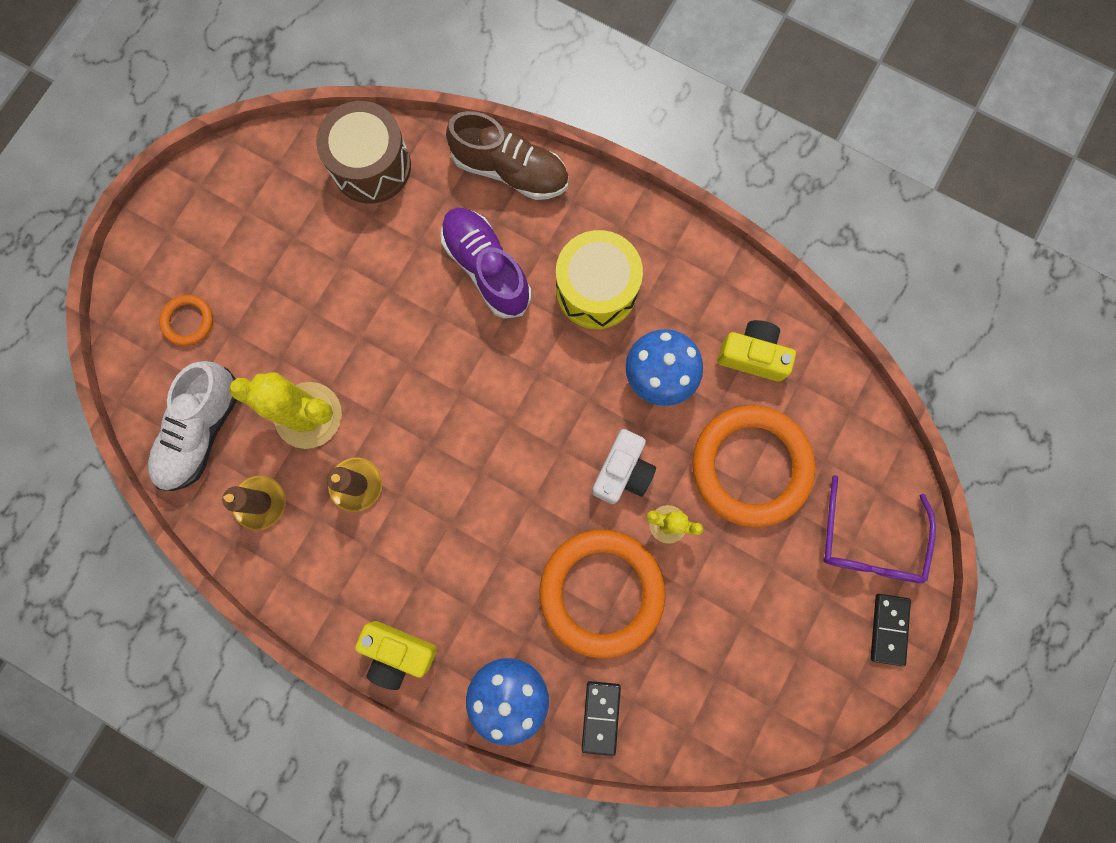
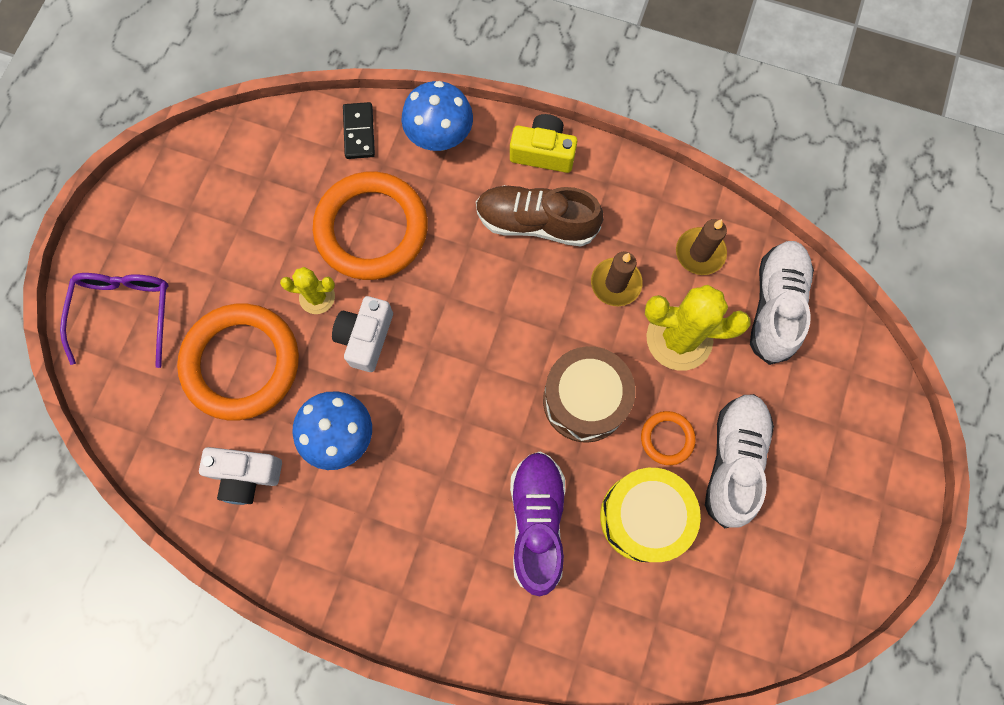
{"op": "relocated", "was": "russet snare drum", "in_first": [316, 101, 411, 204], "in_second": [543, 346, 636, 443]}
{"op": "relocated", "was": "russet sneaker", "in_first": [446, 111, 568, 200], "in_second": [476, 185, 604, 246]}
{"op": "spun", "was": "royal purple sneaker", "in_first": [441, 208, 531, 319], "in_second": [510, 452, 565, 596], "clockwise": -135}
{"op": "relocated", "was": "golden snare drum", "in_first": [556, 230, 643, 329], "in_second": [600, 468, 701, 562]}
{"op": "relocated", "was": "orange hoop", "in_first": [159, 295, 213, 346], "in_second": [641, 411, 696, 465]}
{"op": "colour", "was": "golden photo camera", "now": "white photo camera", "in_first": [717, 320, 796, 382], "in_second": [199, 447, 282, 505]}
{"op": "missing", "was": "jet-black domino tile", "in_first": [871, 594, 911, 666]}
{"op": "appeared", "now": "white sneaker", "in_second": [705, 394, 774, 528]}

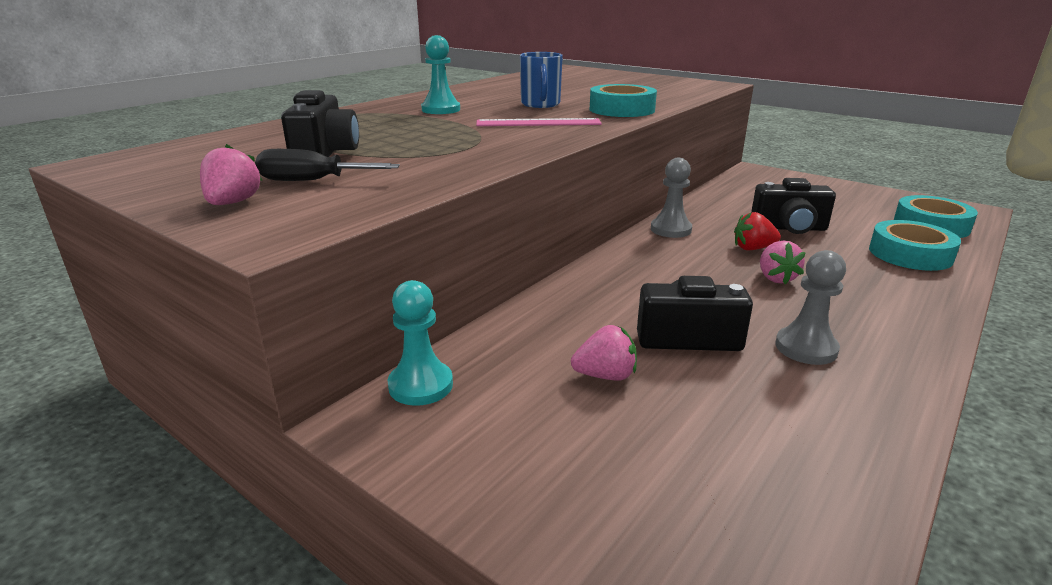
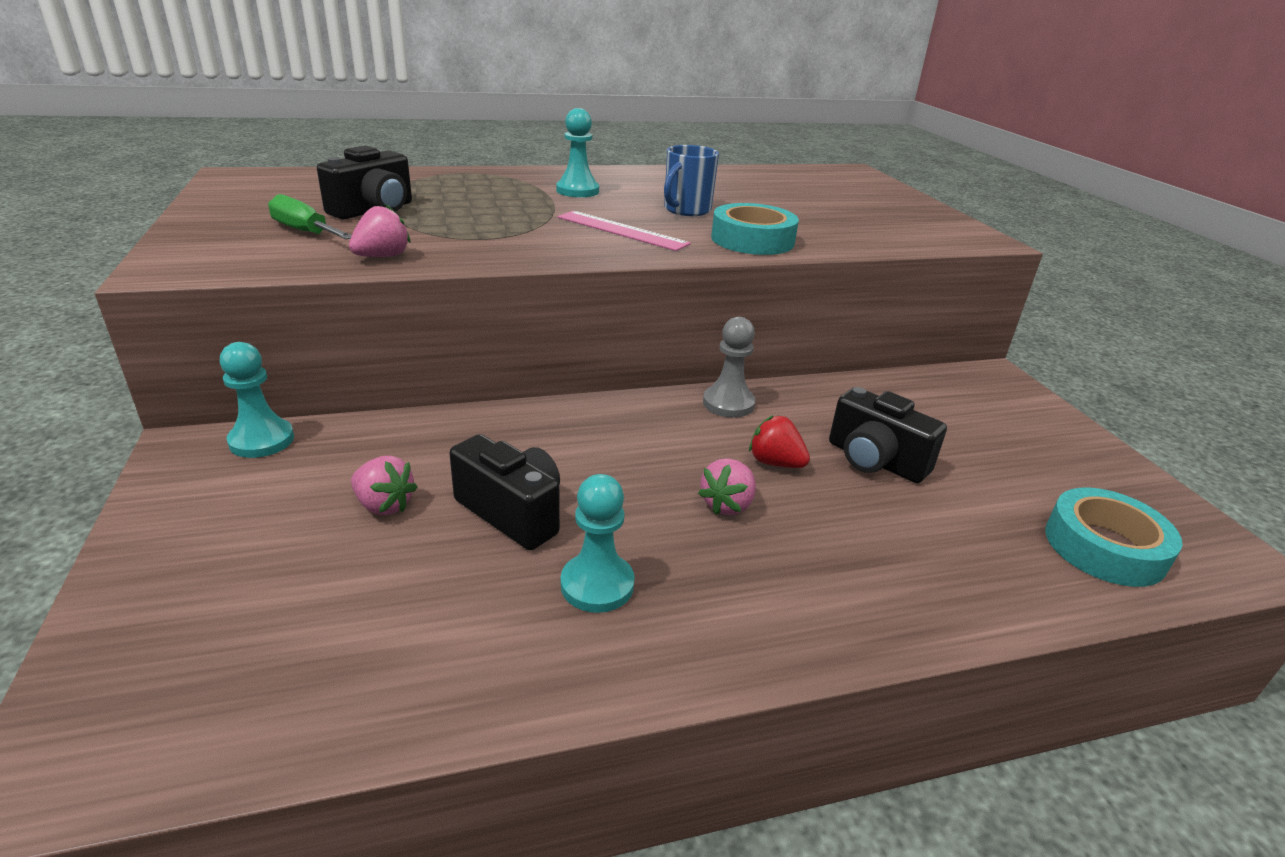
{"op": "relocated", "was": "rose-pink strawberry", "in_first": [200, 144, 263, 205], "in_second": [349, 204, 411, 257]}
{"op": "colour", "was": "jet-black screwdriver", "now": "green screwdriver", "in_first": [255, 149, 400, 181], "in_second": [268, 194, 352, 240]}
{"op": "missing", "was": "teal sticky tape", "in_first": [869, 220, 961, 271]}
{"op": "colour", "was": "gray chess pawn", "now": "teal chess pawn", "in_first": [775, 250, 846, 365], "in_second": [561, 474, 635, 613]}

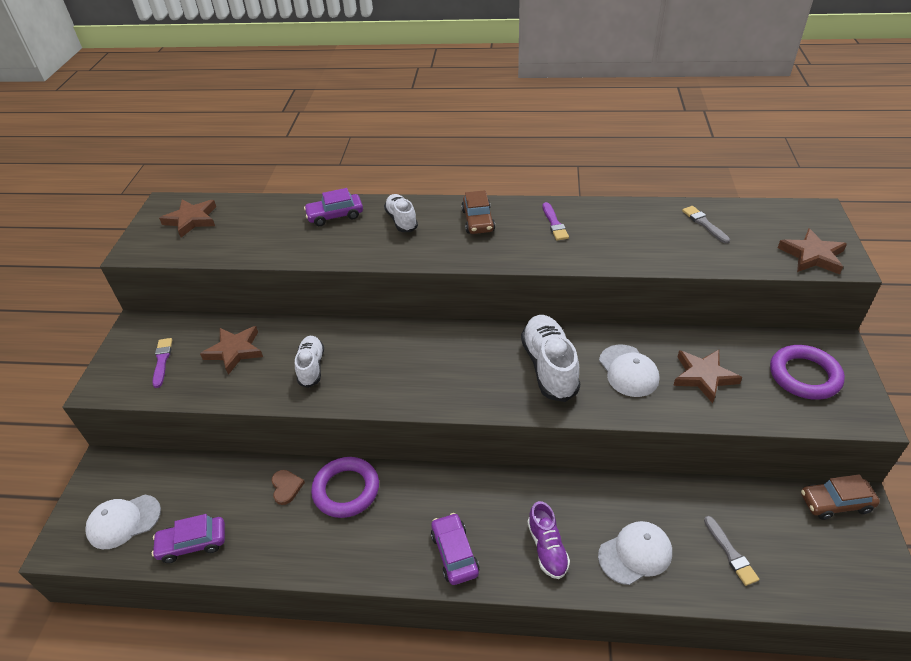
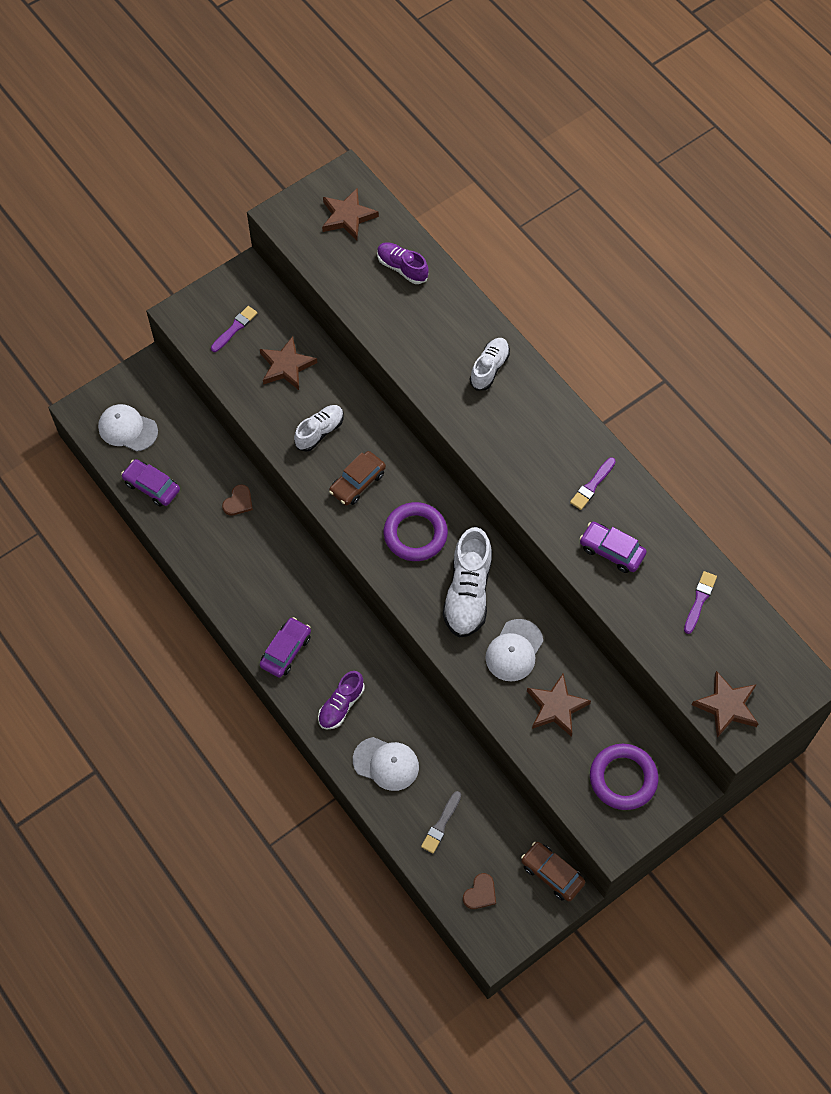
{"op": "relocated", "was": "royal purple automobile", "in_first": [304, 188, 363, 226], "in_second": [579, 522, 647, 573]}
{"op": "relocated", "was": "russet automobile", "in_first": [461, 190, 495, 234], "in_second": [329, 451, 386, 506]}
{"op": "colour", "was": "gray paint brush", "now": "royal purple paint brush", "in_first": [682, 206, 730, 244], "in_second": [684, 571, 717, 634]}
{"op": "spun", "was": "white sneaker", "in_first": [521, 315, 580, 402], "in_second": [443, 527, 492, 638], "clockwise": 150}
{"op": "relocated", "was": "royal purple hoop", "in_first": [311, 457, 379, 518], "in_second": [384, 502, 448, 561]}
{"op": "appeared", "now": "royal purple sneaker", "in_second": [377, 242, 428, 284]}
{"op": "appeared", "now": "russet love heart", "in_second": [463, 873, 496, 909]}

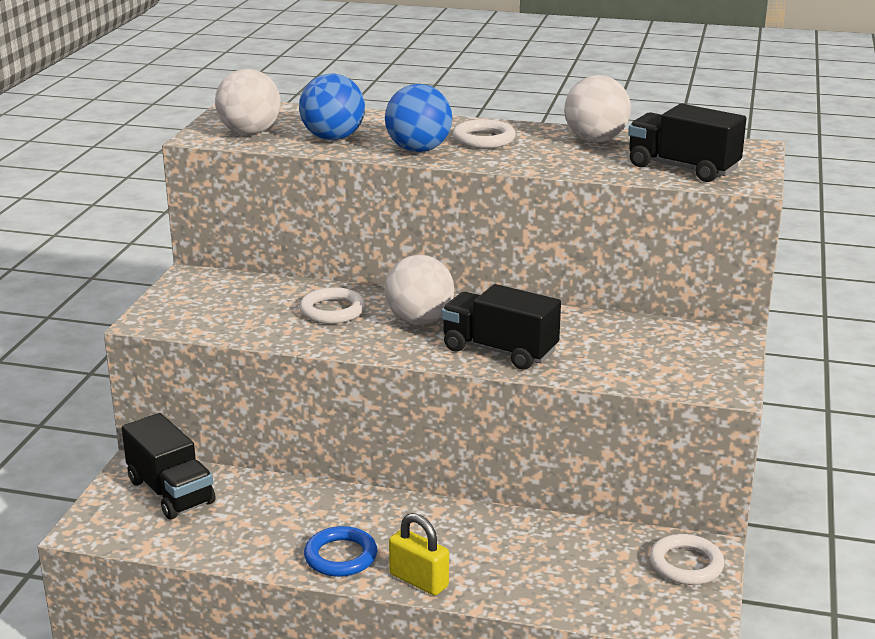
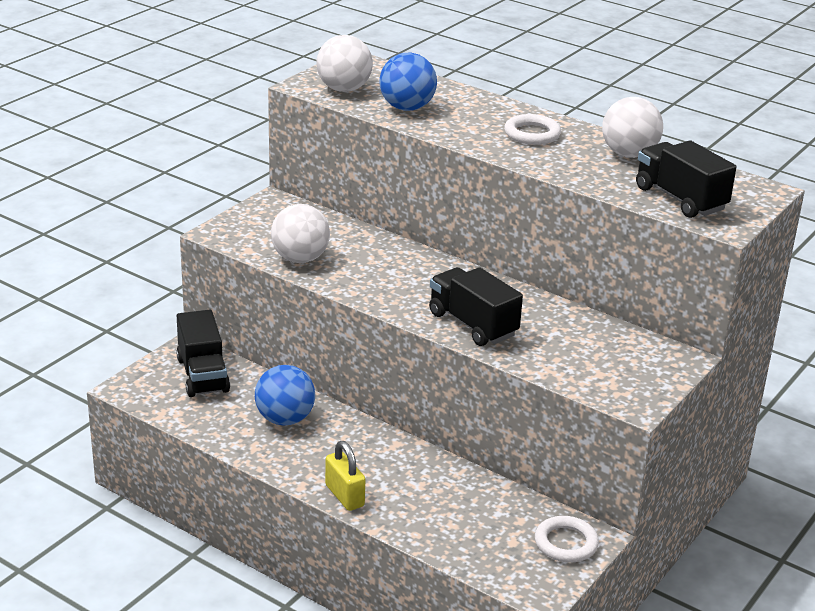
{"op": "relocated", "was": "blue sphere", "in_first": [385, 84, 452, 152], "in_second": [255, 365, 315, 426]}
{"op": "relocated", "was": "white sphere", "in_first": [385, 255, 454, 324], "in_second": [271, 204, 330, 263]}
{"op": "missing", "was": "white hoop", "in_first": [299, 287, 365, 324]}
{"op": "missing", "was": "blue hoop", "in_first": [304, 526, 377, 577]}

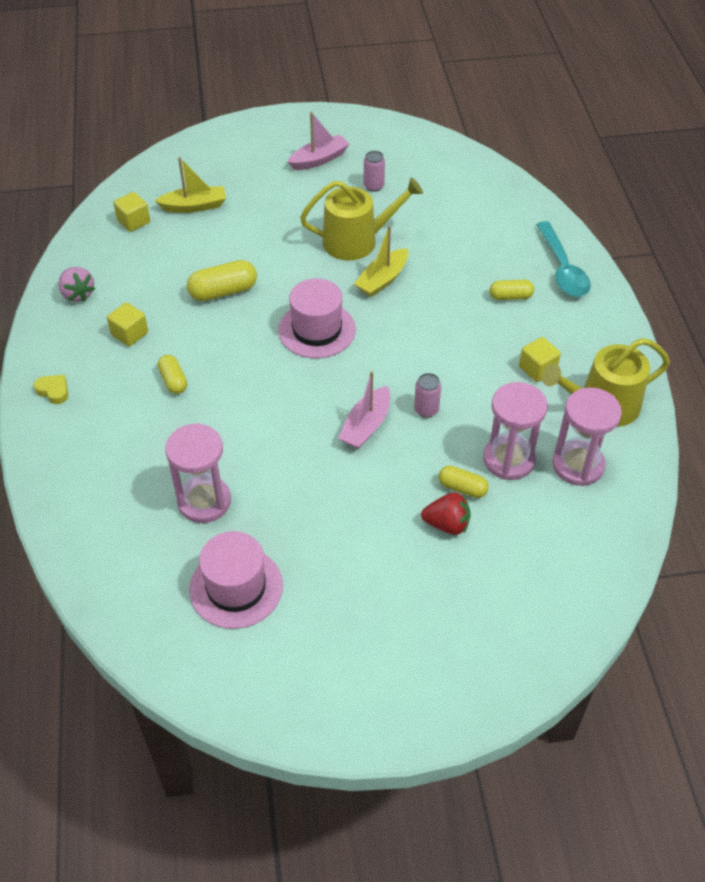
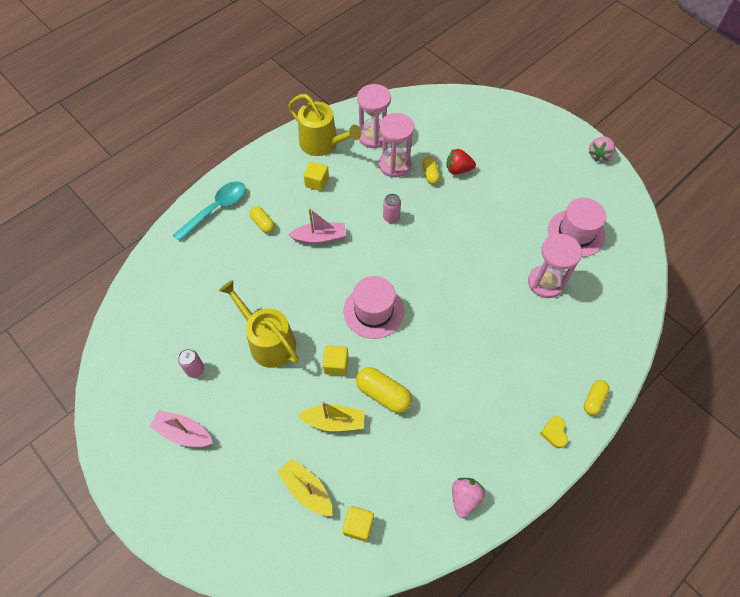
{"op": "relocated", "was": "golden toy boat", "in_first": [354, 225, 408, 297], "in_second": [297, 401, 365, 431]}
{"op": "relocated", "was": "golden solid cube", "in_first": [107, 302, 148, 346], "in_second": [322, 345, 349, 376]}
{"op": "relocated", "was": "golden pill shape", "in_first": [158, 355, 187, 394], "in_second": [584, 380, 610, 415]}
{"op": "relocated", "was": "rose-pink toy boat", "in_first": [338, 371, 390, 449], "in_second": [288, 208, 346, 244]}
{"op": "spun", "was": "scarlet strawberry", "in_first": [421, 492, 471, 535], "in_second": [446, 148, 476, 174], "clockwise": -60}
{"op": "appeared", "now": "rose-pink strawberry", "in_second": [588, 136, 615, 161]}

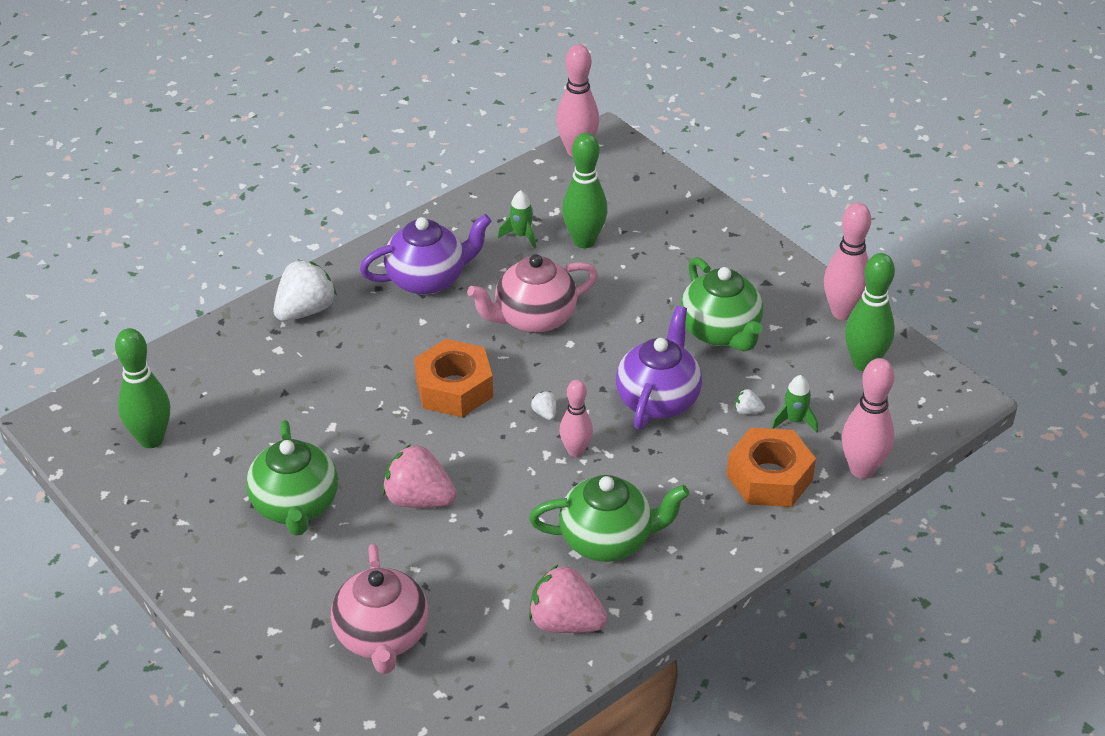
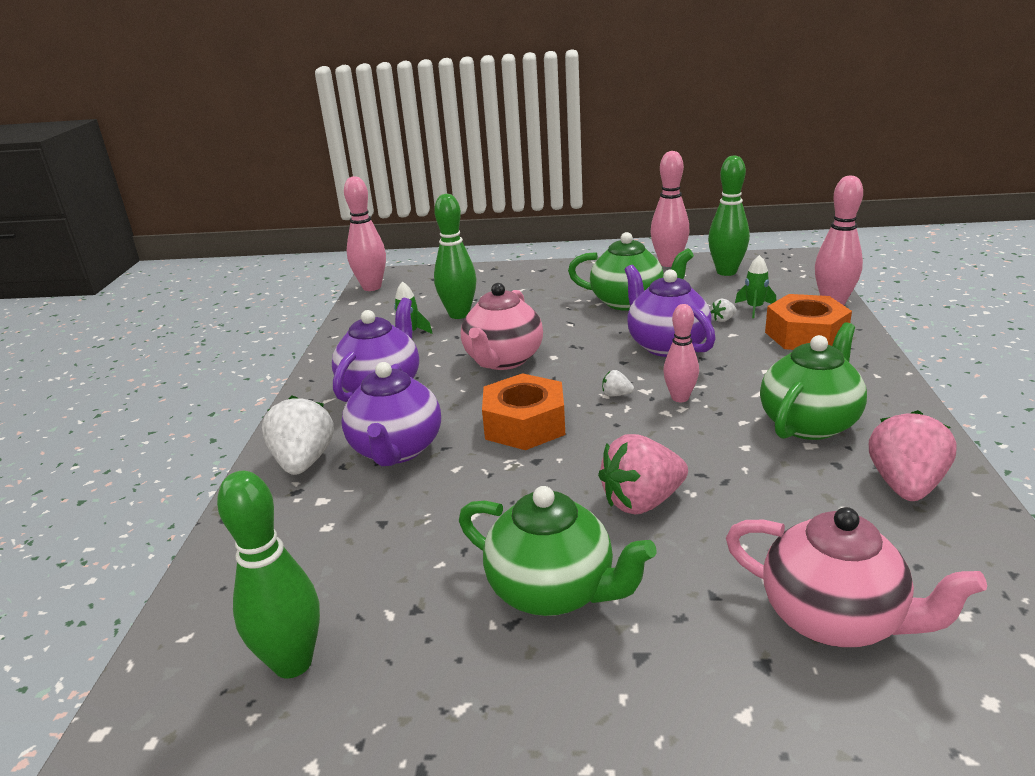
{"op": "spun", "was": "rose-pink strawberry", "in_first": [529, 564, 608, 633], "in_second": [869, 410, 957, 501], "clockwise": 135}
{"op": "appeared", "now": "royal purple tea pot", "in_second": [341, 362, 441, 466]}

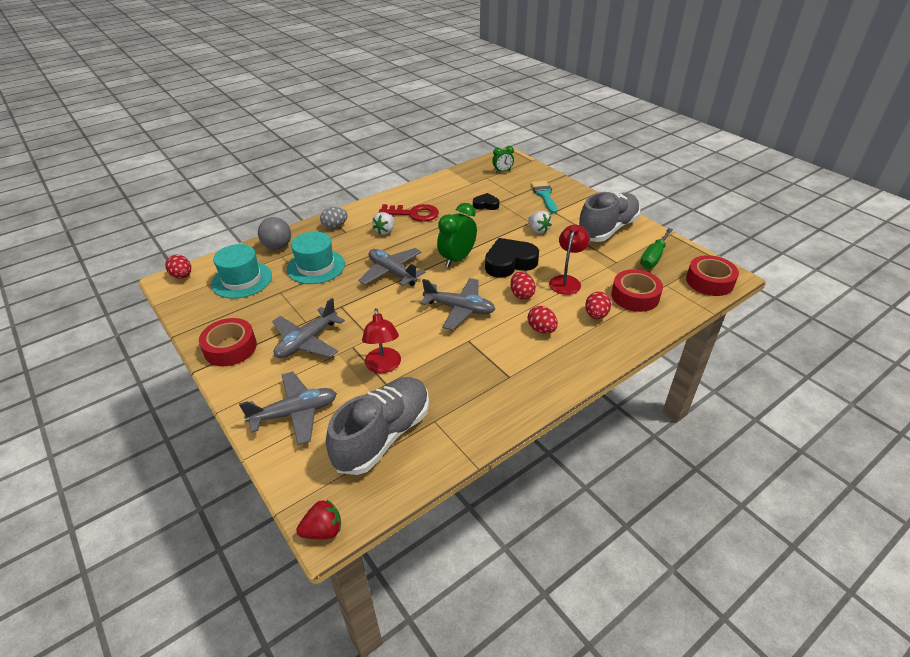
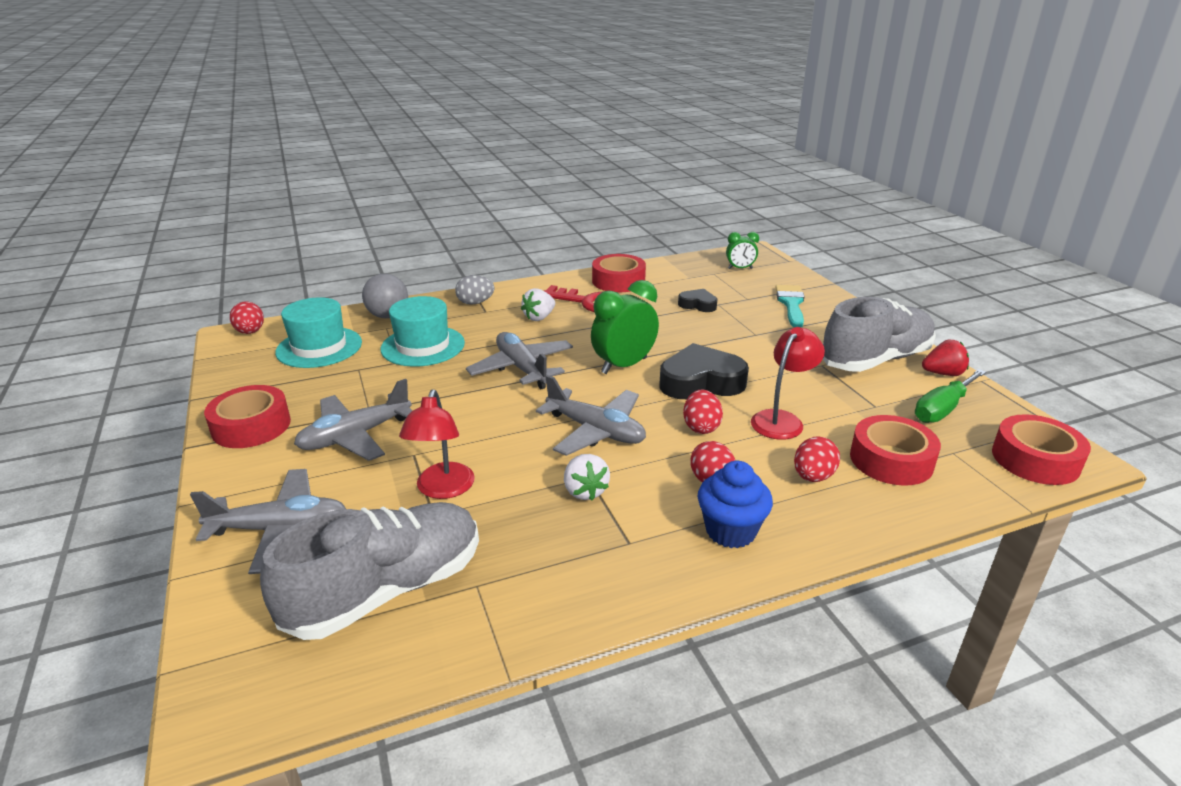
{"op": "relocated", "was": "white strawberry", "in_first": [528, 211, 552, 234], "in_second": [564, 454, 610, 500]}
{"op": "relocated", "was": "scarlet strawberry", "in_first": [296, 500, 341, 539], "in_second": [922, 340, 969, 376]}
{"op": "appeared", "now": "scarlet sticky tape", "in_second": [592, 254, 646, 292]}
{"op": "appeared", "now": "blue muffin", "in_second": [698, 461, 773, 548]}

